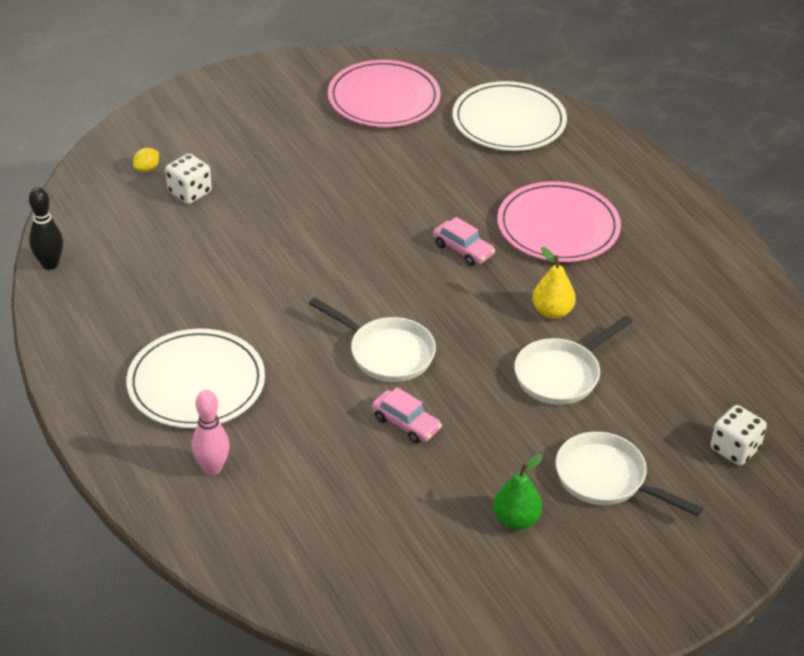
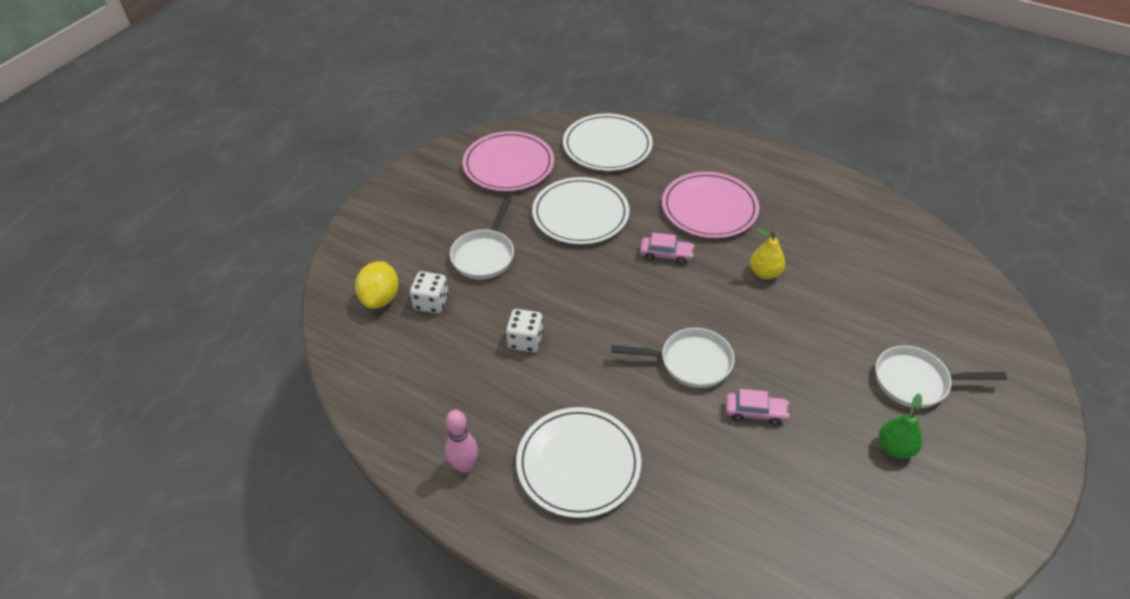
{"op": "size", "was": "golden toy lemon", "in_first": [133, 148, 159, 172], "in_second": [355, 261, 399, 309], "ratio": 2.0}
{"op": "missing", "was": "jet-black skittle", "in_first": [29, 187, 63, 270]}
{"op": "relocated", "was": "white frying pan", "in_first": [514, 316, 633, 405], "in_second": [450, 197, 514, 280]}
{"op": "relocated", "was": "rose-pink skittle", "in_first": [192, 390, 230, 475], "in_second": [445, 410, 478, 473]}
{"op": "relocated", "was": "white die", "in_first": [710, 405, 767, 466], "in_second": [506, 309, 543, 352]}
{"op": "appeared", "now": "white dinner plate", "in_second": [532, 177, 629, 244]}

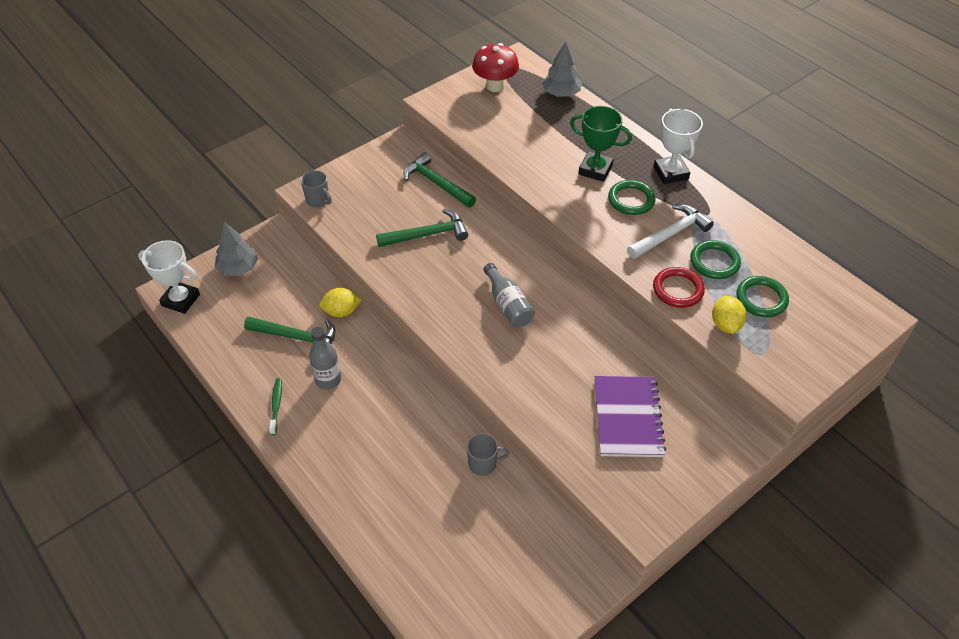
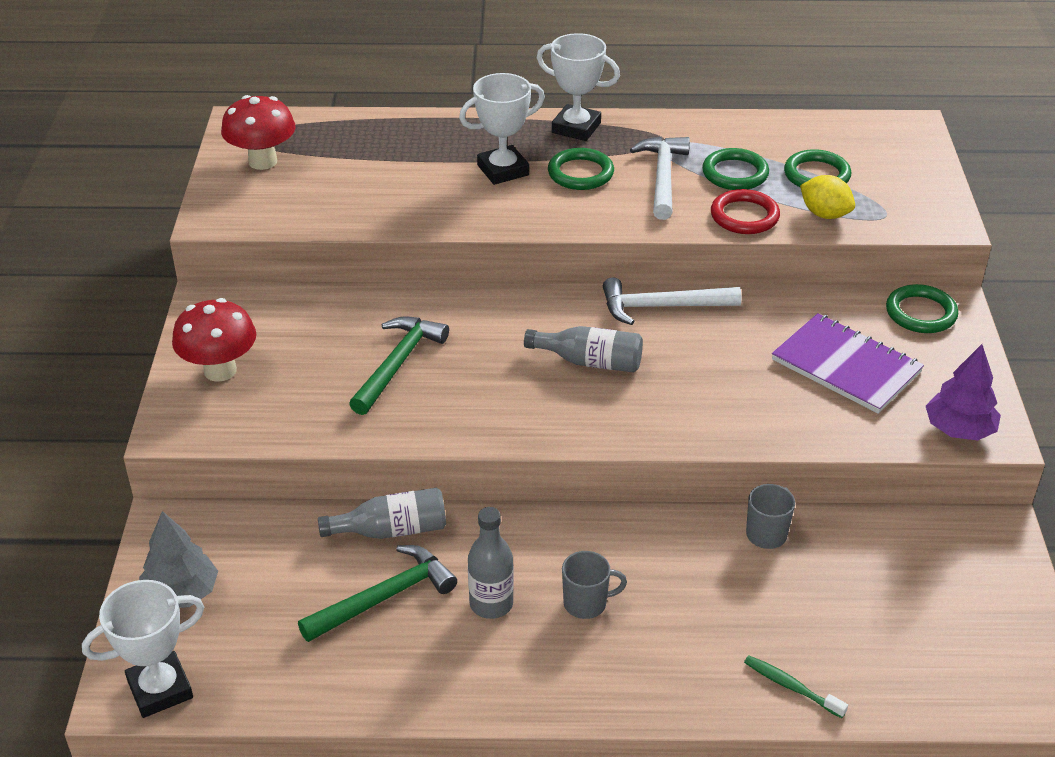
{"op": "missing", "was": "gray toy tree", "in_first": [542, 41, 582, 97]}
{"op": "colour", "was": "green prize cup", "now": "white prize cup", "in_first": [570, 106, 632, 182], "in_second": [459, 73, 545, 185]}
{"op": "missing", "was": "green claw hammer", "in_first": [403, 152, 476, 207]}
{"op": "relocated", "was": "gray tea mug", "in_first": [301, 170, 332, 207], "in_second": [562, 551, 627, 619]}
{"op": "exchanged", "was": "golden toy lemon", "now": "gray drink bottle", "in_first": [319, 288, 362, 317], "in_second": [318, 487, 446, 539]}
{"op": "relocated", "was": "green tooth brush", "in_first": [269, 378, 282, 435], "in_second": [744, 656, 848, 718]}
{"op": "appeared", "now": "white claw hammer", "in_second": [603, 277, 741, 325]}
{"op": "appeared", "now": "green hoop", "in_second": [886, 284, 958, 333]}
{"op": "appeared", "now": "scarlet fungus", "in_second": [172, 298, 256, 382]}
{"op": "appeared", "now": "royal purple toy tree", "in_second": [926, 344, 1001, 440]}

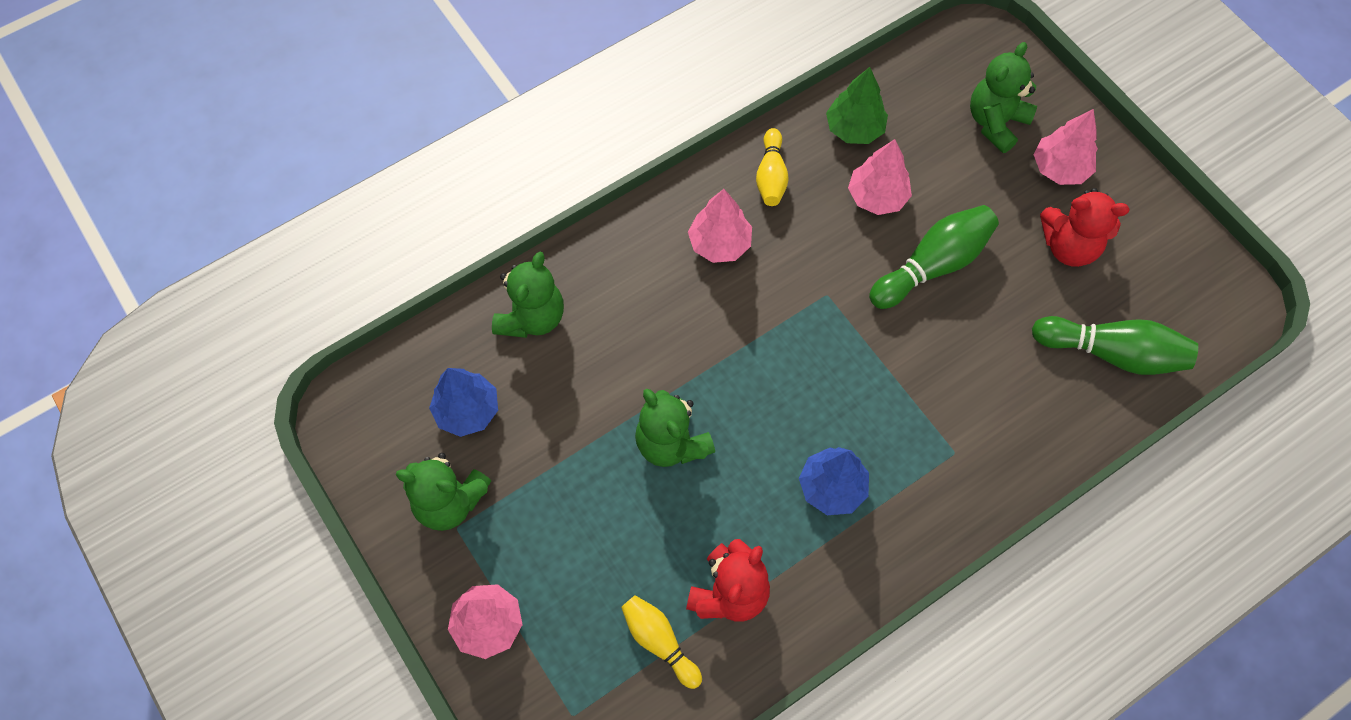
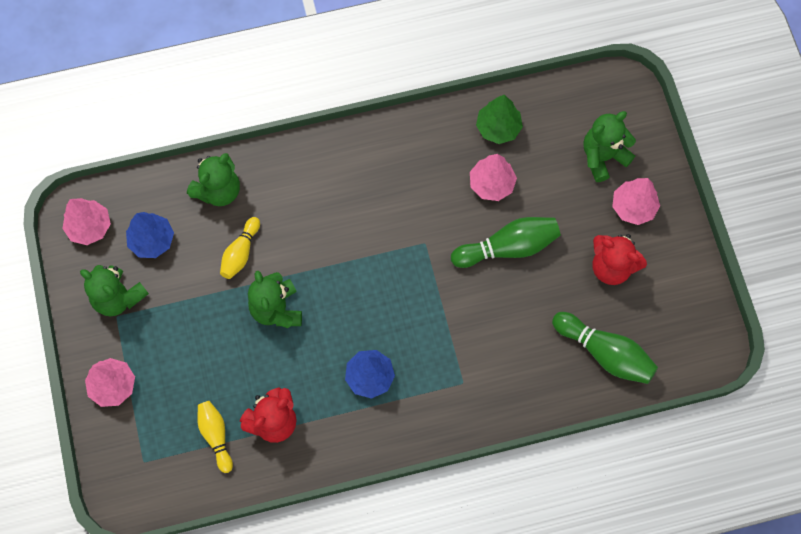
{"op": "relocated", "was": "golden skittle", "in_first": [756, 128, 789, 206], "in_second": [220, 217, 260, 279]}
{"op": "relocated", "was": "rose-pink toy tree", "in_first": [688, 189, 752, 263], "in_second": [62, 198, 111, 245]}

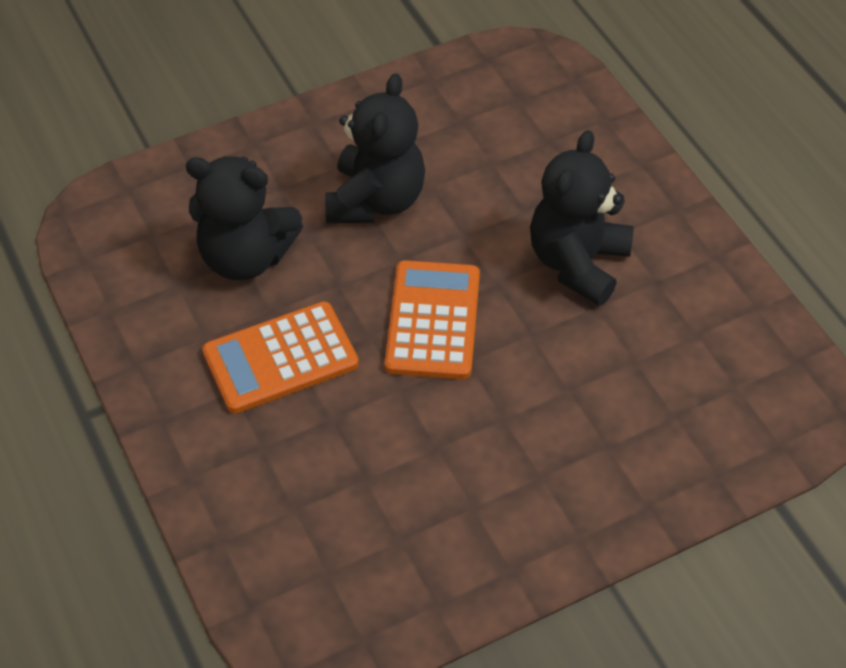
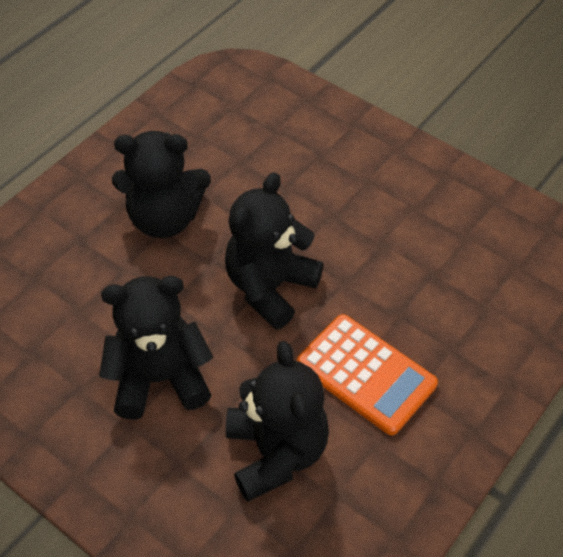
{"op": "exchanged", "was": "orange calculator", "now": "jet-black teddy", "in_first": [385, 260, 480, 379], "in_second": [225, 172, 323, 330]}

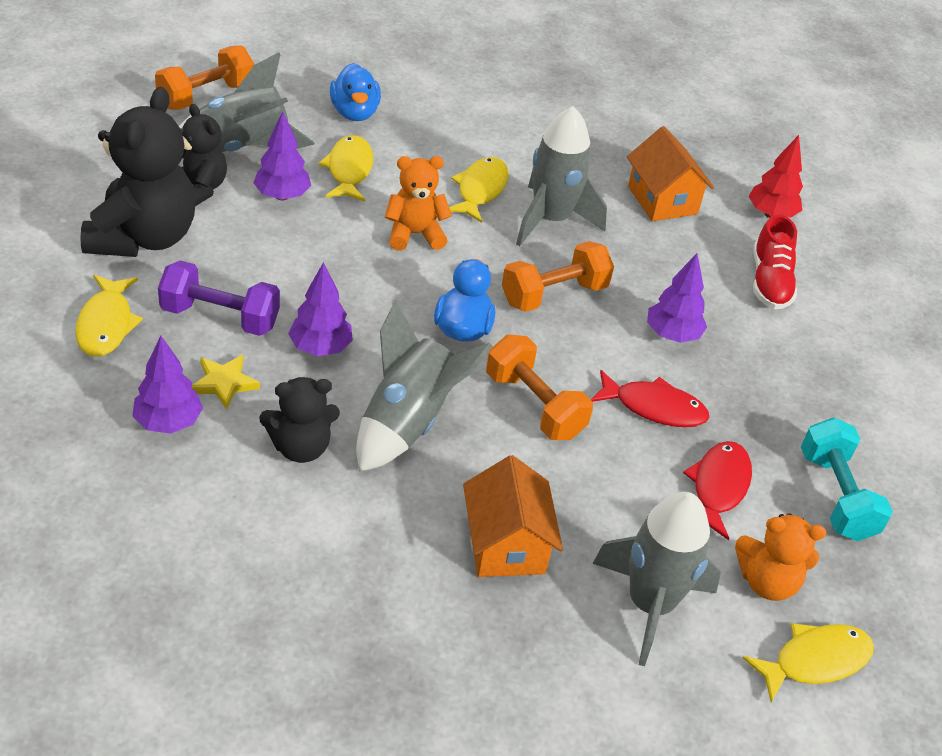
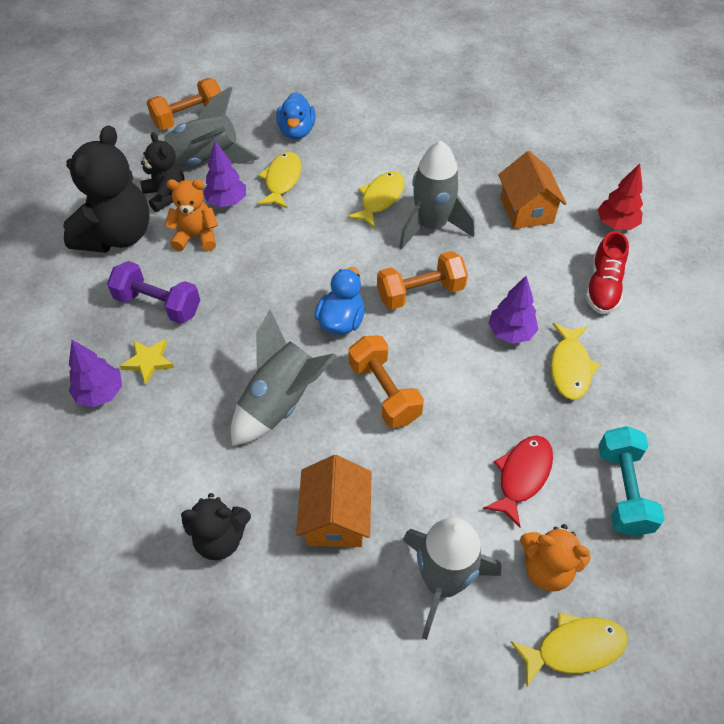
{"op": "relocated", "was": "orange teddy", "in_first": [385, 156, 452, 251], "in_second": [165, 179, 218, 251]}
{"op": "missing", "was": "royal purple toy tree", "in_first": [288, 262, 353, 356]}
{"op": "relocated", "was": "golden fish", "in_first": [75, 275, 143, 357], "in_second": [551, 323, 601, 400]}
{"op": "missing", "was": "scarlet fish", "in_first": [591, 370, 709, 427]}
{"op": "relocated", "was": "jet-black teddy", "in_first": [259, 377, 340, 463], "in_second": [181, 493, 251, 560]}

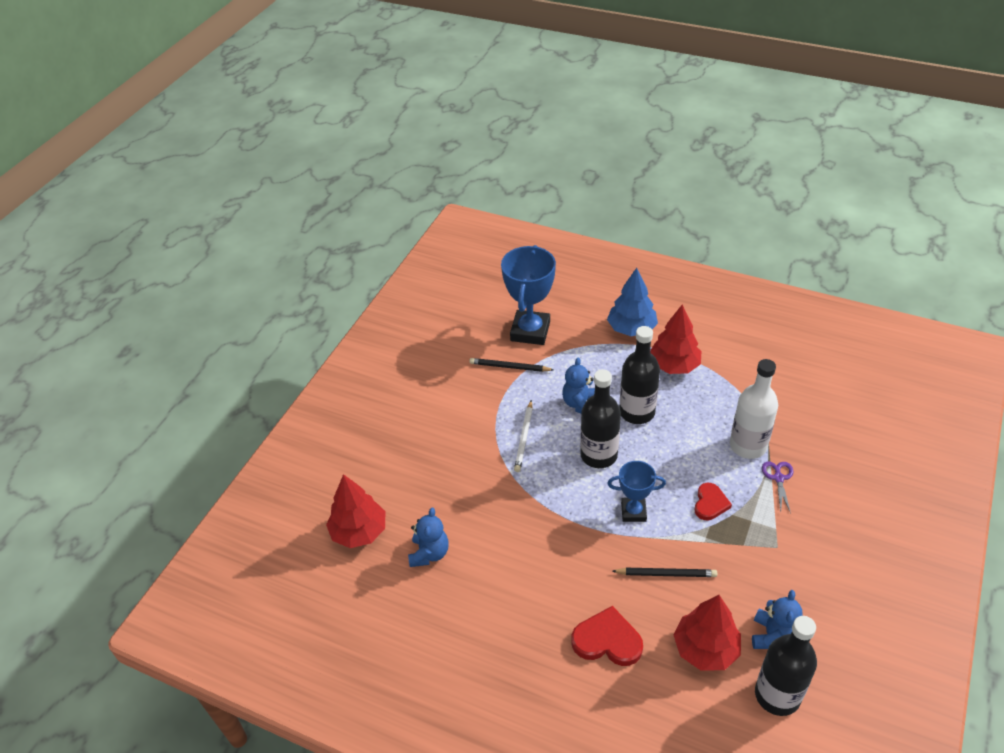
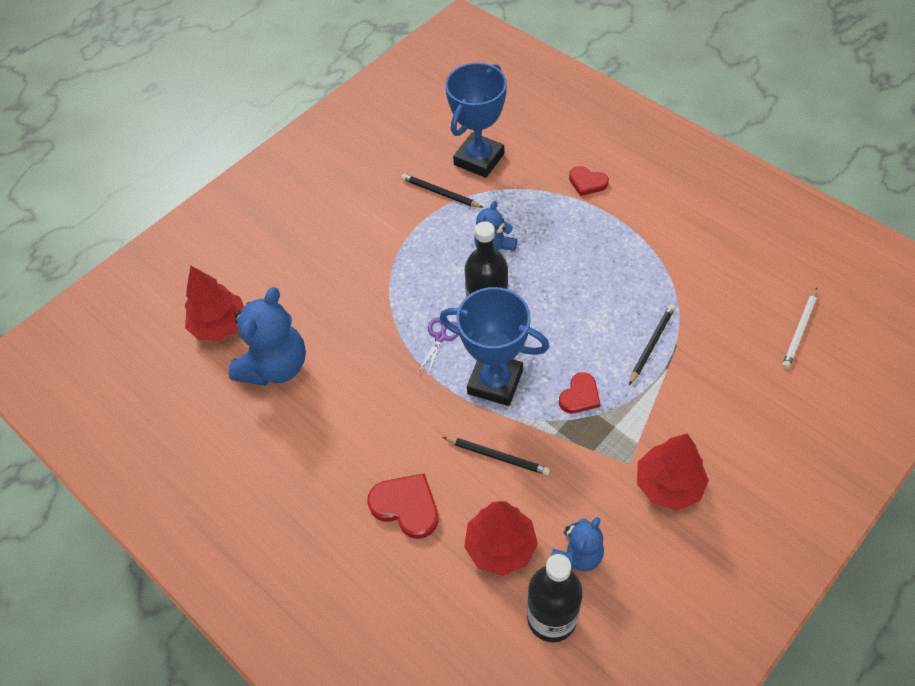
{"op": "exchanged", "was": "blue toy tree", "now": "scarlet love heart", "in_first": [607, 268, 658, 336], "in_second": [569, 166, 609, 196]}
{"op": "relocated", "was": "scarlet toy tree", "in_first": [650, 304, 701, 374], "in_second": [637, 434, 709, 511]}
{"op": "missing", "was": "jet-black drink bottle", "in_first": [619, 326, 660, 424]}
{"op": "exchanged", "was": "white drink bottle", "now": "jet-black pencil", "in_first": [730, 359, 778, 459], "in_second": [629, 304, 675, 385]}
{"op": "relocated", "was": "white pencil", "in_first": [514, 400, 532, 472], "in_second": [782, 288, 817, 369]}
{"op": "size", "was": "blue prize cup", "in_first": [607, 461, 666, 522], "in_second": [440, 287, 549, 406], "ratio": 1.73}
{"op": "relocated", "was": "royal purple pair of scissors", "in_first": [762, 461, 793, 513], "in_second": [418, 317, 458, 376]}
{"op": "size", "was": "blue teddy", "in_first": [408, 508, 449, 567], "in_second": [229, 287, 306, 386], "ratio": 1.71}

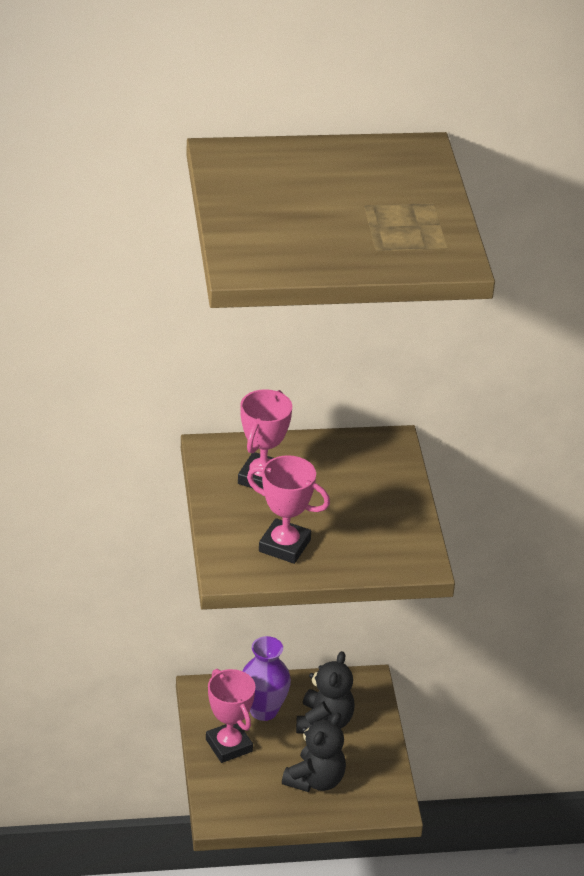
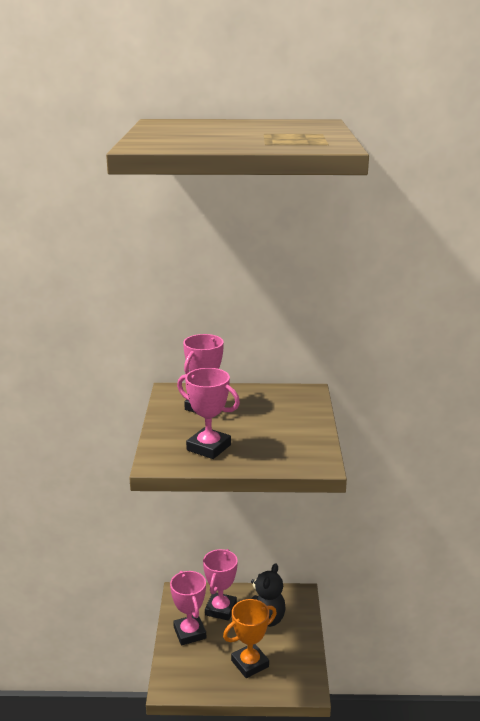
{"op": "exchanged", "was": "royal purple vase", "now": "rose-pink prize cup", "in_first": [243, 636, 291, 721], "in_second": [203, 549, 238, 621]}
{"op": "exchanged", "was": "jet-black teddy", "now": "orange prize cup", "in_first": [282, 712, 346, 792], "in_second": [223, 599, 277, 678]}

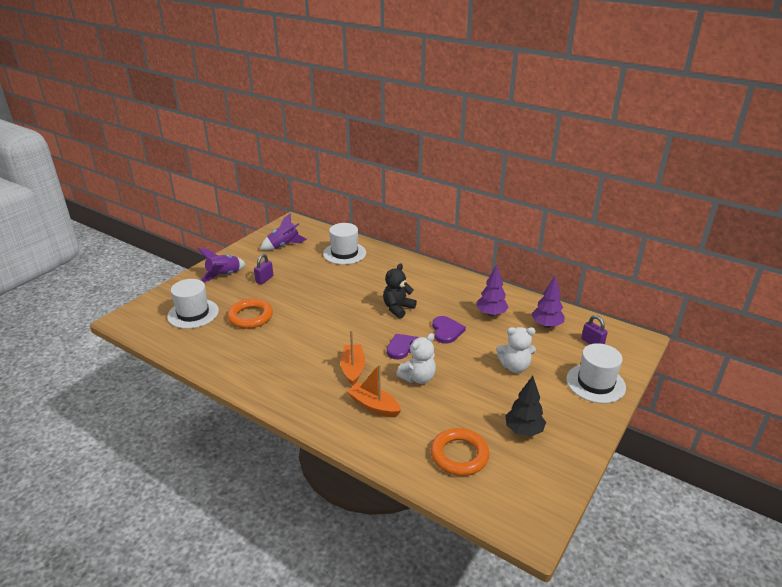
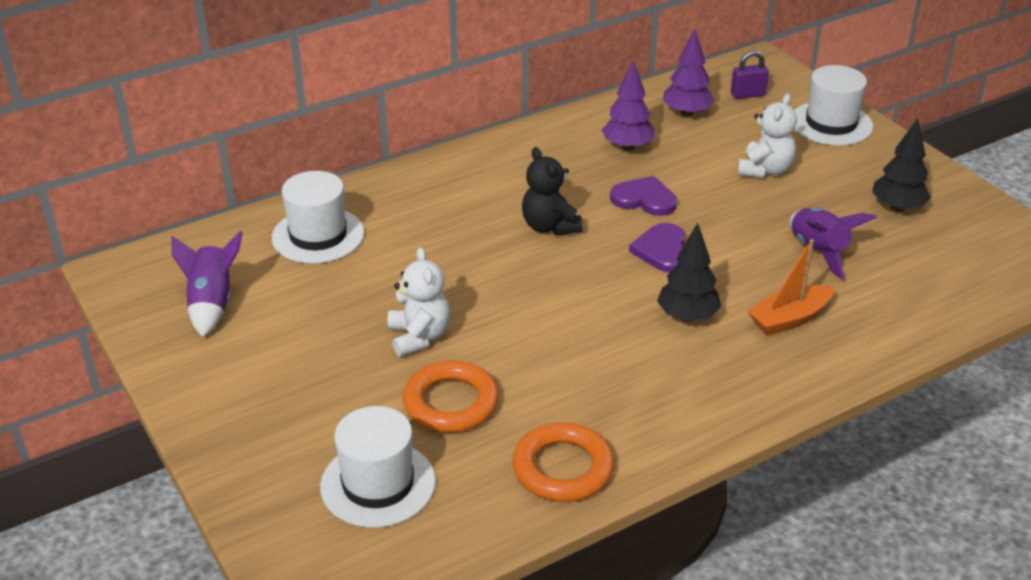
{"op": "relocated", "was": "royal purple spaceship", "in_first": [198, 248, 246, 282], "in_second": [789, 207, 877, 279]}
{"op": "missing", "was": "royal purple lock", "in_first": [254, 254, 273, 284]}
{"op": "exchanged", "was": "orange toy boat", "now": "jet-black toy tree", "in_first": [340, 330, 365, 386], "in_second": [657, 223, 721, 322]}
{"op": "relocated", "was": "white teddy", "in_first": [396, 333, 436, 384], "in_second": [388, 247, 450, 357]}
{"op": "relocated", "was": "orange hoop", "in_first": [431, 428, 489, 476], "in_second": [513, 422, 614, 502]}

